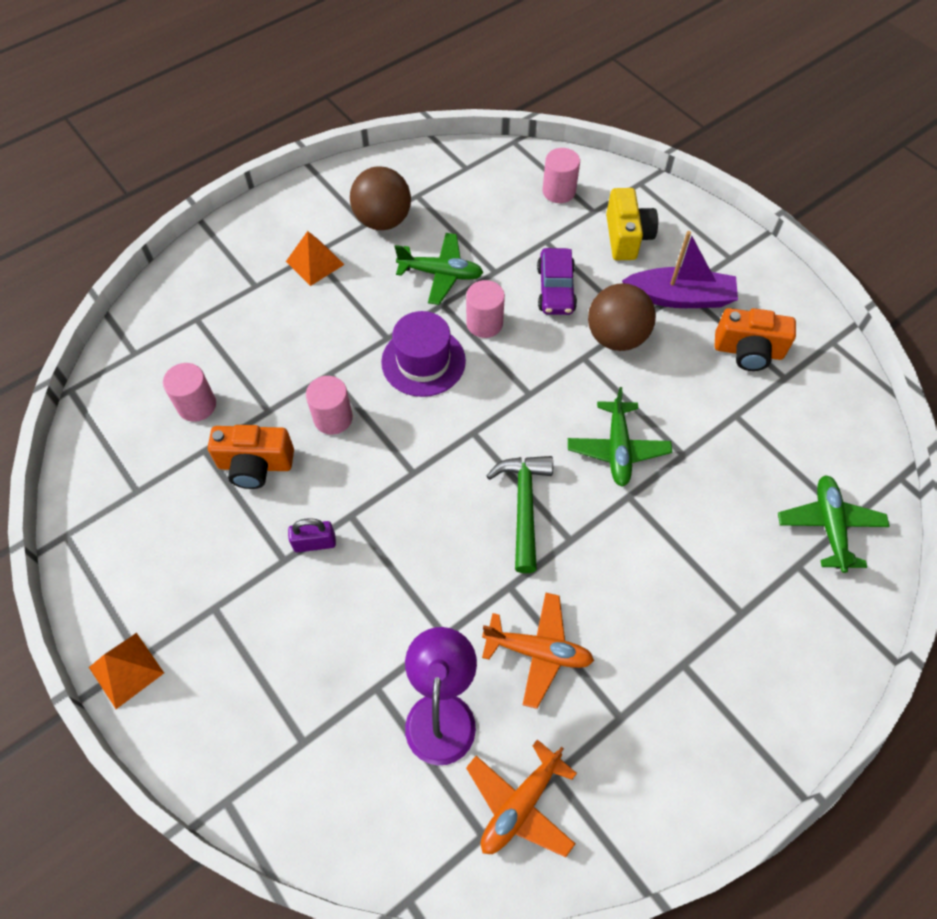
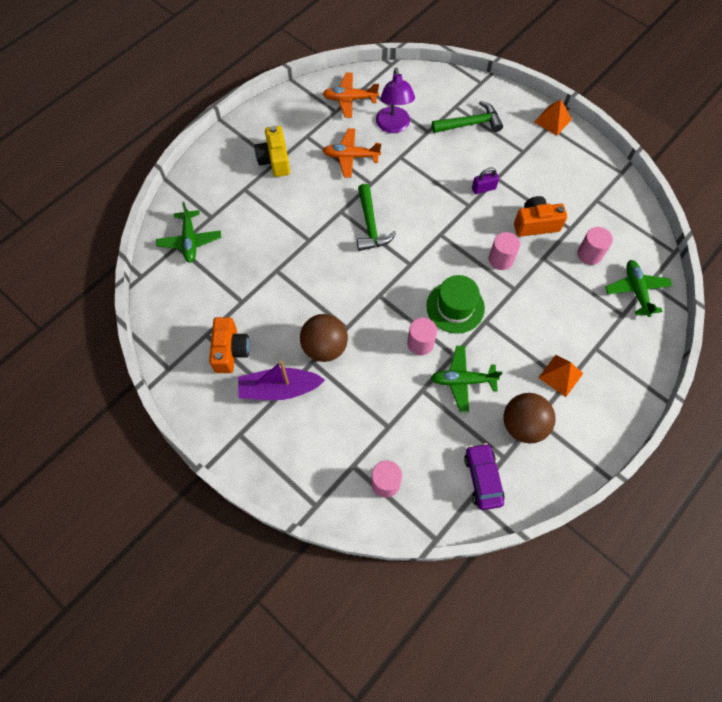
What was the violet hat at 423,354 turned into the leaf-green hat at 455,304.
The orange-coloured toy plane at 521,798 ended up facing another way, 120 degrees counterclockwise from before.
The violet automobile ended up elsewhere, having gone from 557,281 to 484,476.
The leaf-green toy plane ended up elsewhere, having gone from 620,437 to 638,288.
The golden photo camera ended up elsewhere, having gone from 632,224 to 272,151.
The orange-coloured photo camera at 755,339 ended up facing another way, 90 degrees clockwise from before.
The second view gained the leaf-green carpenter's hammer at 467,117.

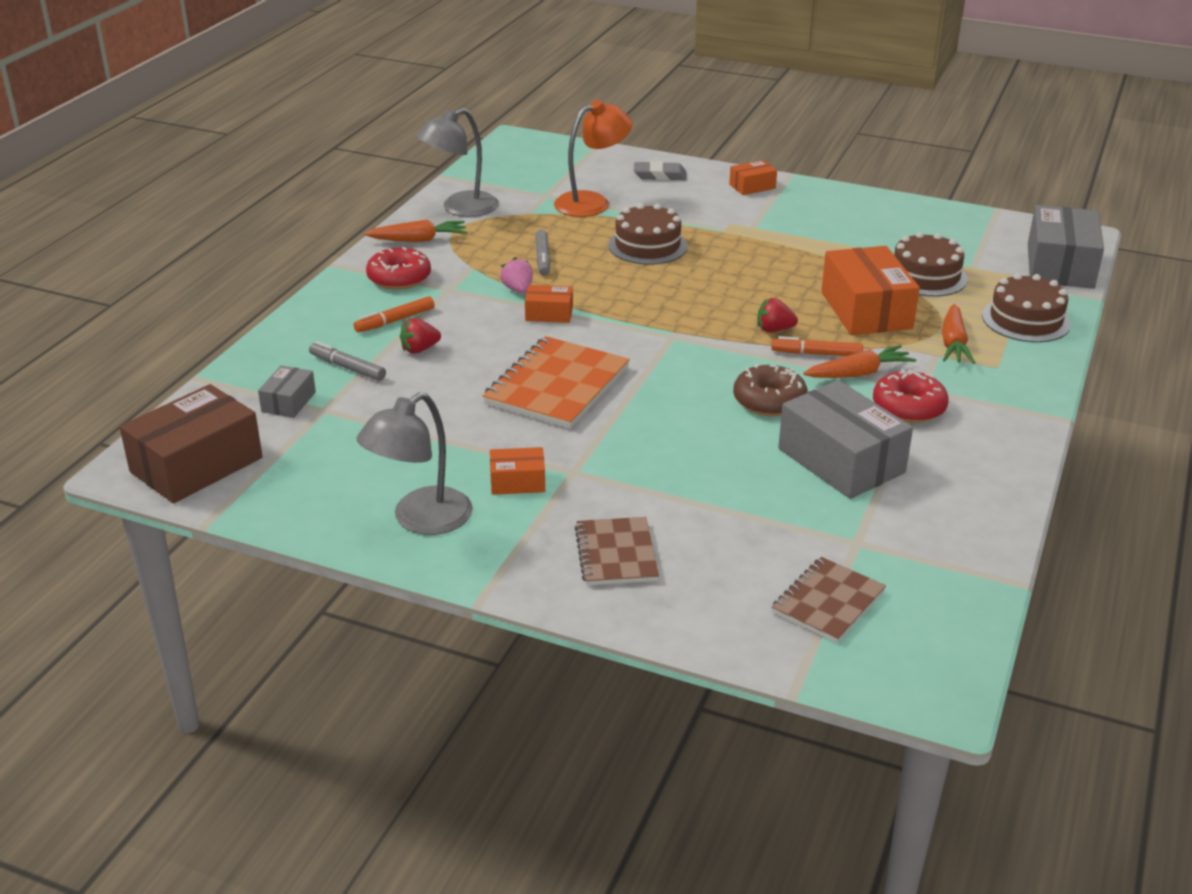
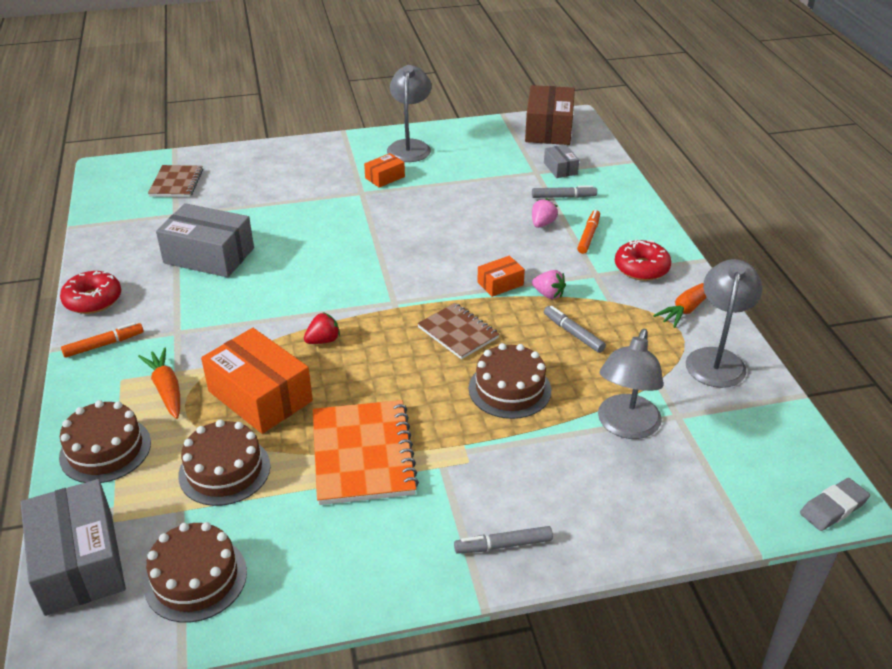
What was the red toy strawberry at 420,335 turned into the rose-pink toy strawberry at 545,213.
The orange-coloured exercise book ended up elsewhere, having gone from 556,382 to 366,452.
What was the orange-coloured reading lamp at 593,158 turned into the grey reading lamp at 630,384.
The dark brown exercise book ended up elsewhere, having gone from 617,551 to 458,331.
The grey gum eraser ended up elsewhere, having gone from 660,170 to 835,504.
Where the orange-coloured package stood at 753,177, the grey marker came to stand at 503,540.
The second view lost the dark brown doughnut at 770,390.
The orange-coloured marker ended up elsewhere, having gone from 817,346 to 102,340.
The second view lost the orange-coloured toy carrot at 859,361.
The red doughnut ended up elsewhere, having gone from 911,396 to 90,292.
The second view gained the dark brown layer cake at 195,572.

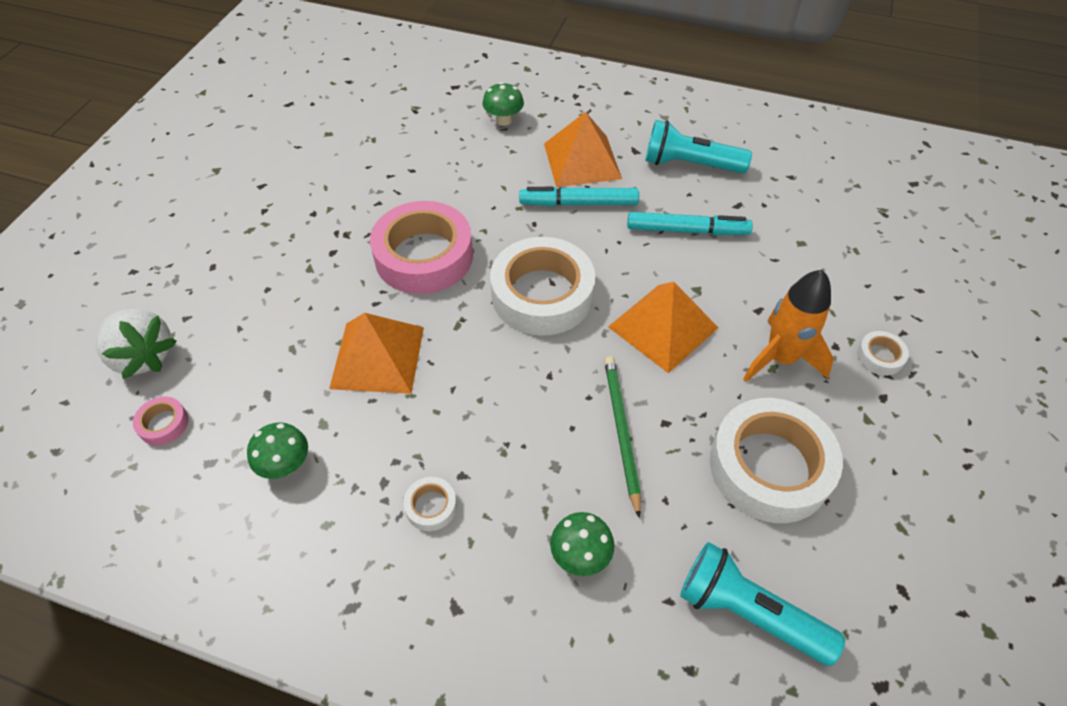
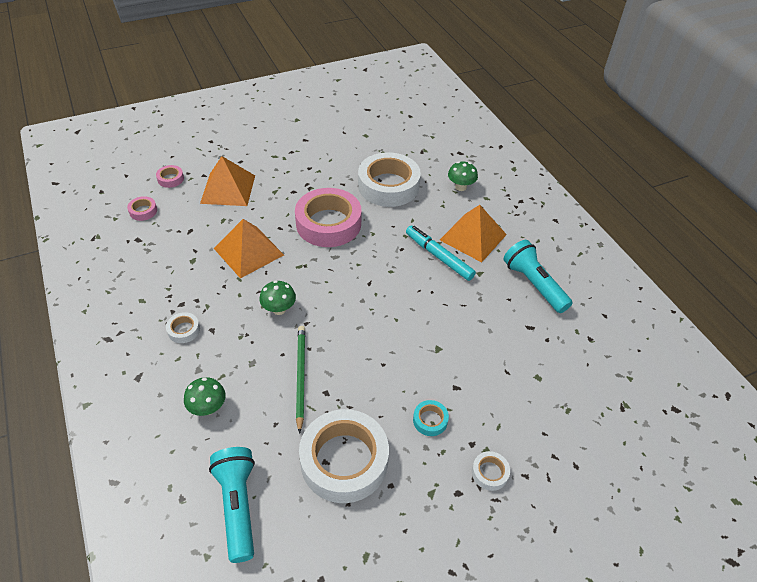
Where the white toy strawberry stood at 136,344, the rose-pink roll of tape came to stand at 170,176.
The leaf-green fungus ended up elsewhere, having gone from 277,450 to 277,297.
The white roll of tape ended up elsewhere, having gone from 542,286 to 389,179.
The leaf-green wooden pencil at 622,437 ended up facing another way, 45 degrees counterclockwise from before.
The orange-coloured pyramid ended up elsewhere, having gone from 663,327 to 227,181.
The second view lost the teal marker at 690,223.
Where the orange-coloured toy rocket stood at 788,326, the teal roll of tape came to stand at 431,418.

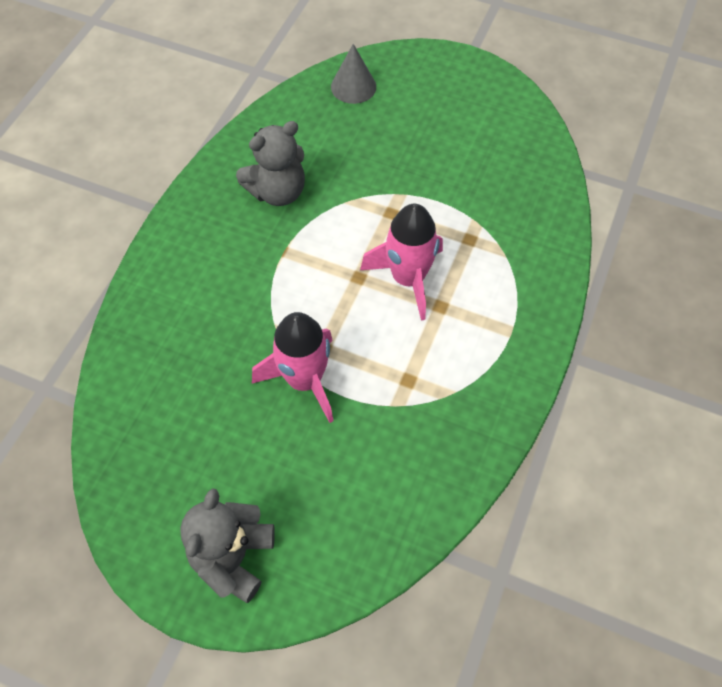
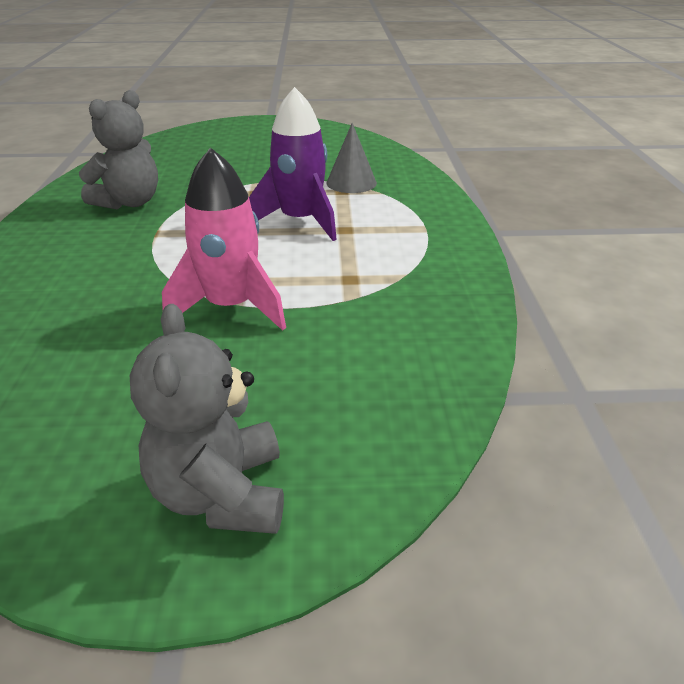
The grey solid cone ended up elsewhere, having gone from 353,74 to 351,158.
What was the rose-pink toy rocket at 401,262 turned into the violet toy rocket at 293,164.

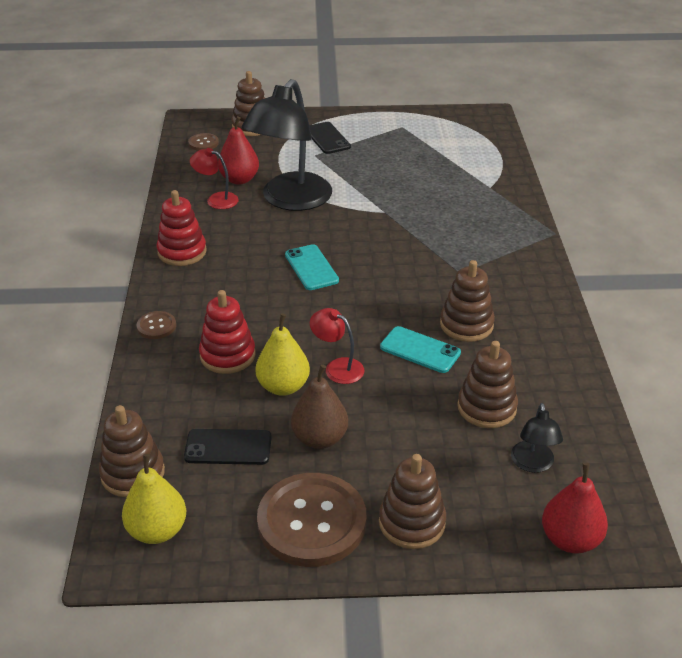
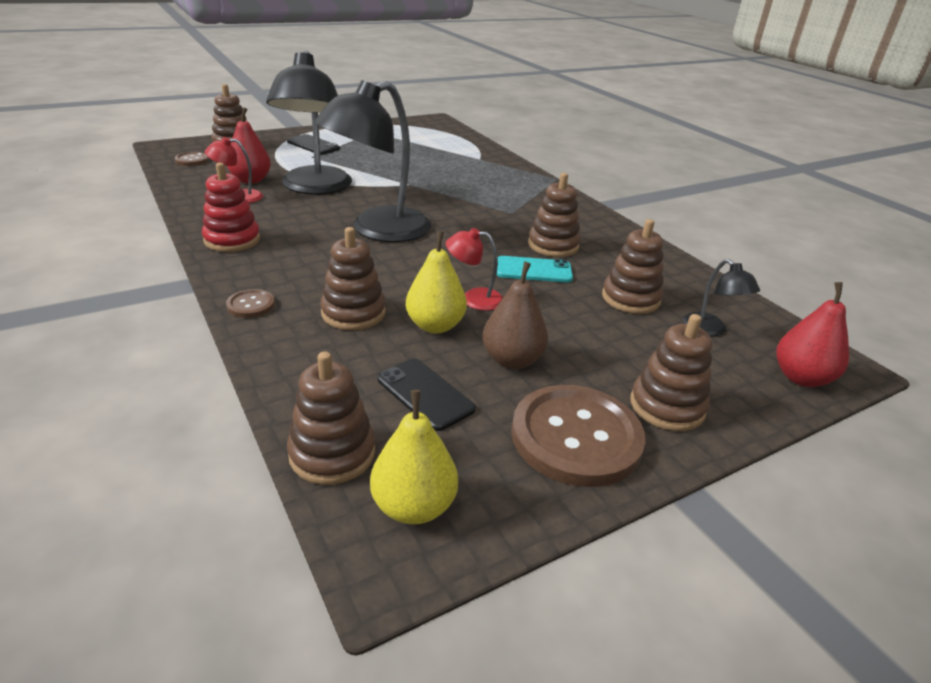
The black smartphone at 228,447 ended up facing another way, 75 degrees clockwise from before.
What was the red ring stacker at 227,332 turned into the dark brown ring stacker at 353,278.
Where the teal smartphone stood at 312,267, the black reading lamp came to stand at 373,161.

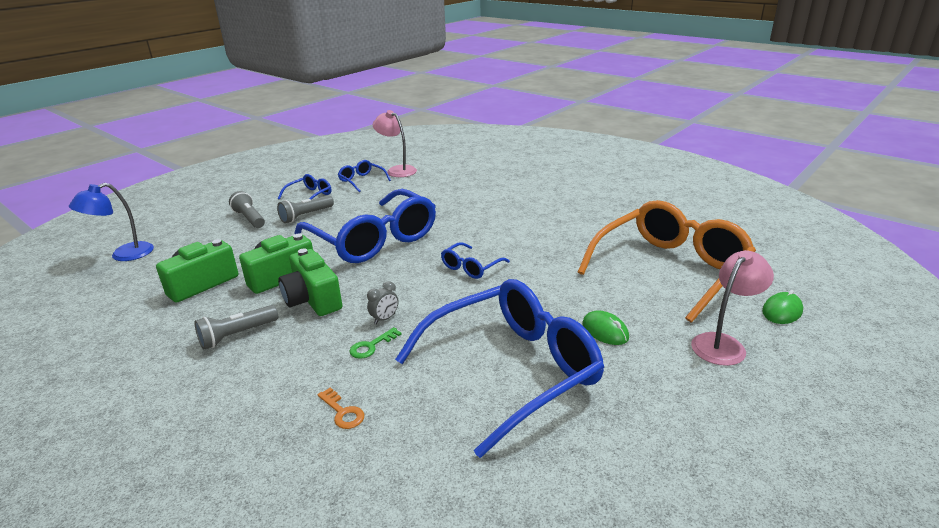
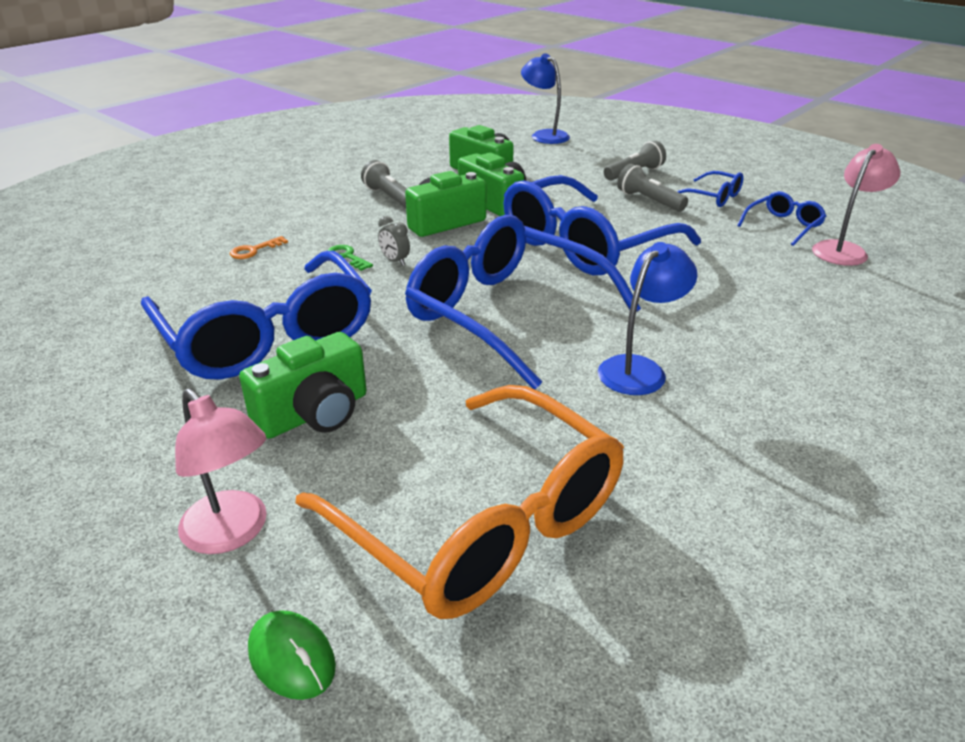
The size of the blue eyeglasses at 475,260 changed by a factor of 2.32.
Where the leaf-green PC mouse stood at 605,327, the leaf-green photo camera came to stand at 303,385.
The second view gained the blue reading lamp at 647,318.

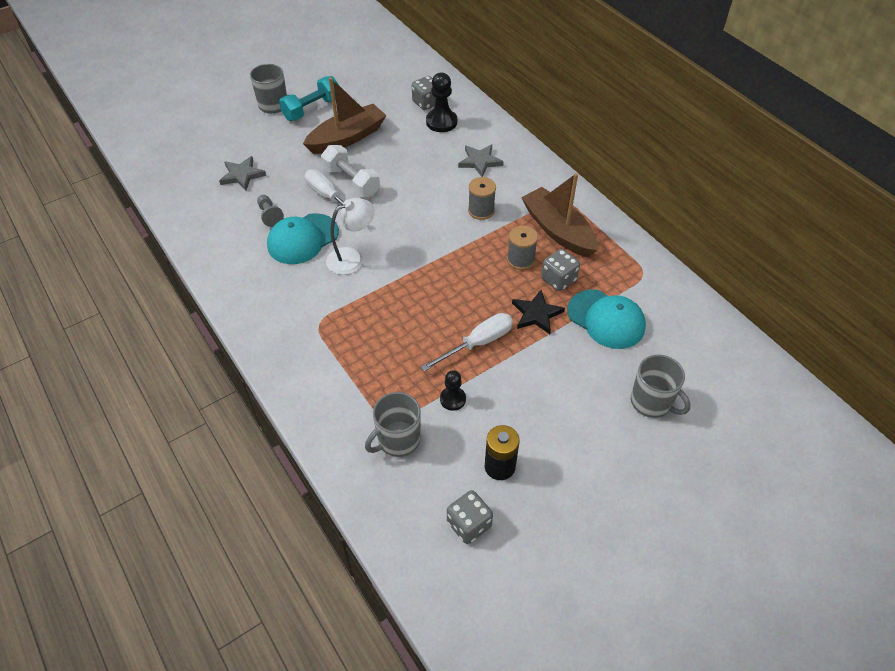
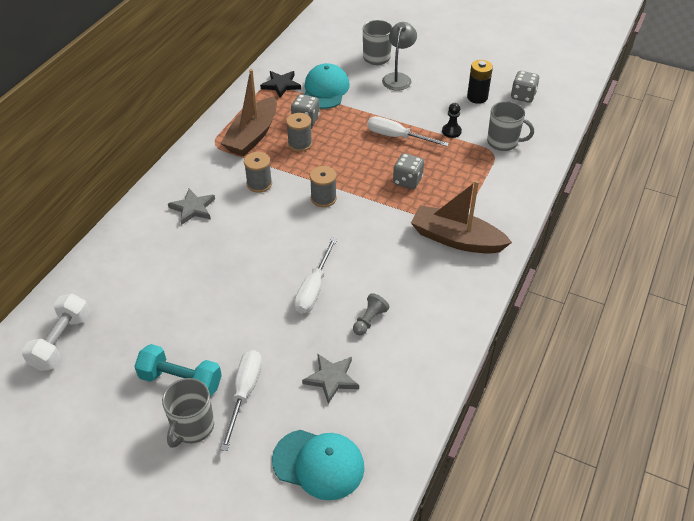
The teal peaked cap ended up elsewhere, having gone from 303,238 to 318,465.
The dark brown sailboat ended up elsewhere, having gone from 345,115 to 461,217.
The white dumbbell ended up elsewhere, having gone from 350,171 to 56,332.
The second view lost the white reading lamp at 350,236.
The grey dice ended up elsewhere, having gone from 424,93 to 408,171.
The second view lost the black chess pawn at 441,102.
The black star ended up elsewhere, having gone from 538,312 to 280,84.
The second view gained the white flat screwdriver at 241,400.
The second view gained the grey bobbin at 323,186.
The second view gained the grey reading lamp at 399,56.

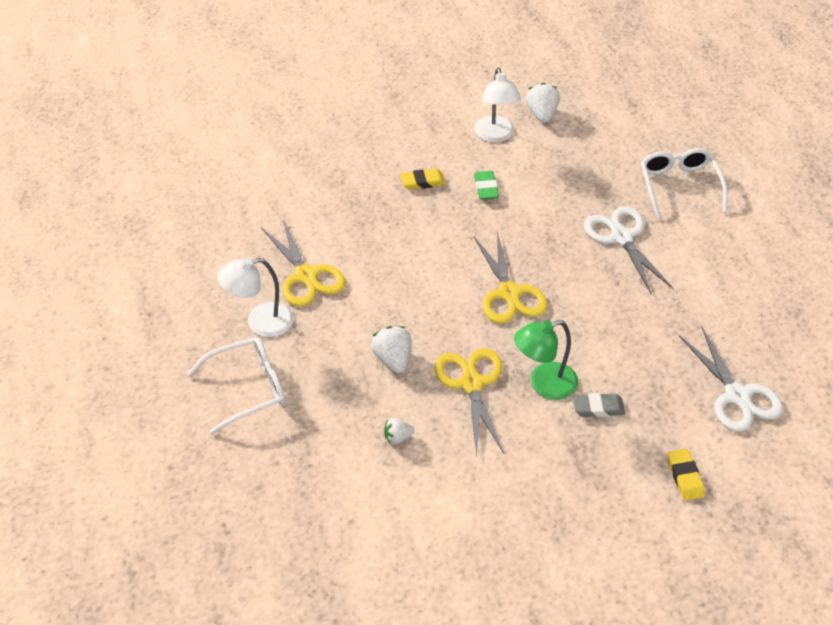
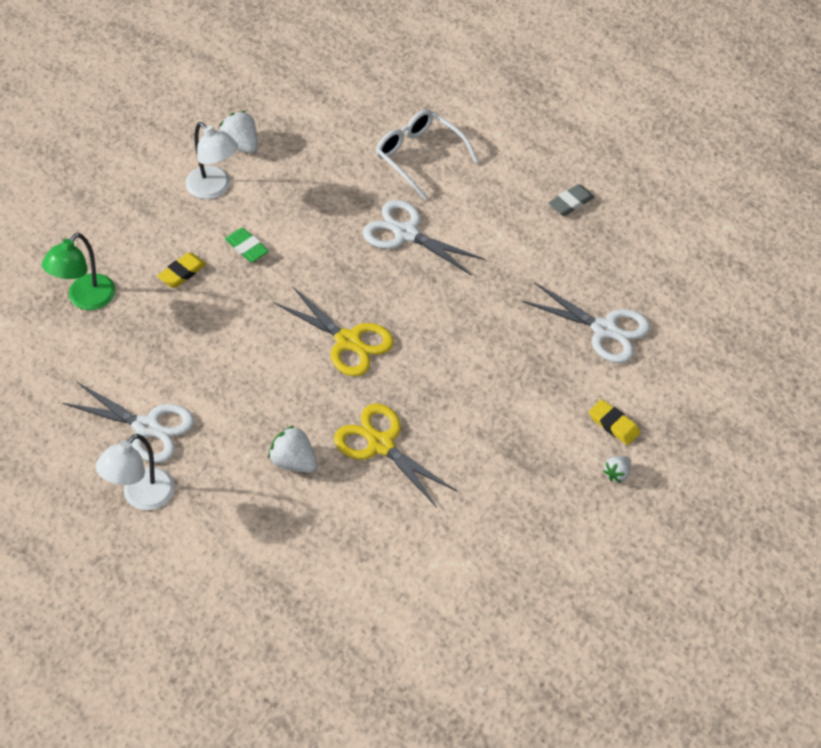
The second view lost the white eyeglasses at 236,386.
What was the golden scissors at 303,263 turned into the white scissors at 128,422.
The white toy strawberry ended up elsewhere, having gone from 399,431 to 617,469.
The leaf-green reading lamp ended up elsewhere, having gone from 546,360 to 78,271.
The grey gum eraser ended up elsewhere, having gone from 599,405 to 571,200.

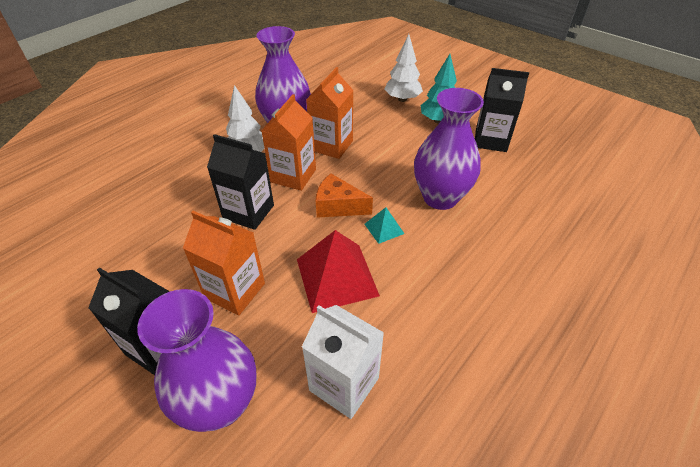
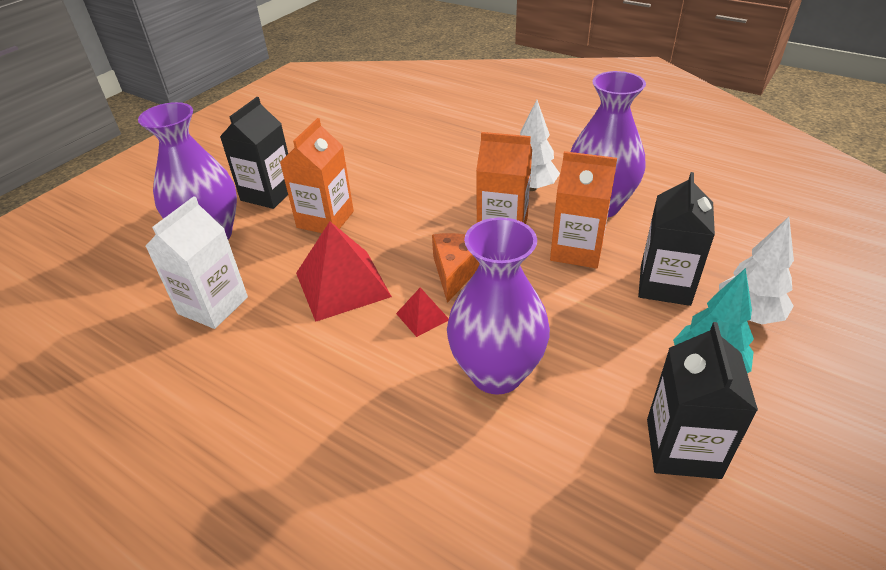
The black carton ended up elsewhere, having gone from 240,182 to 676,239.
What was the teal pyramid at 384,225 turned into the red pyramid at 422,312.

